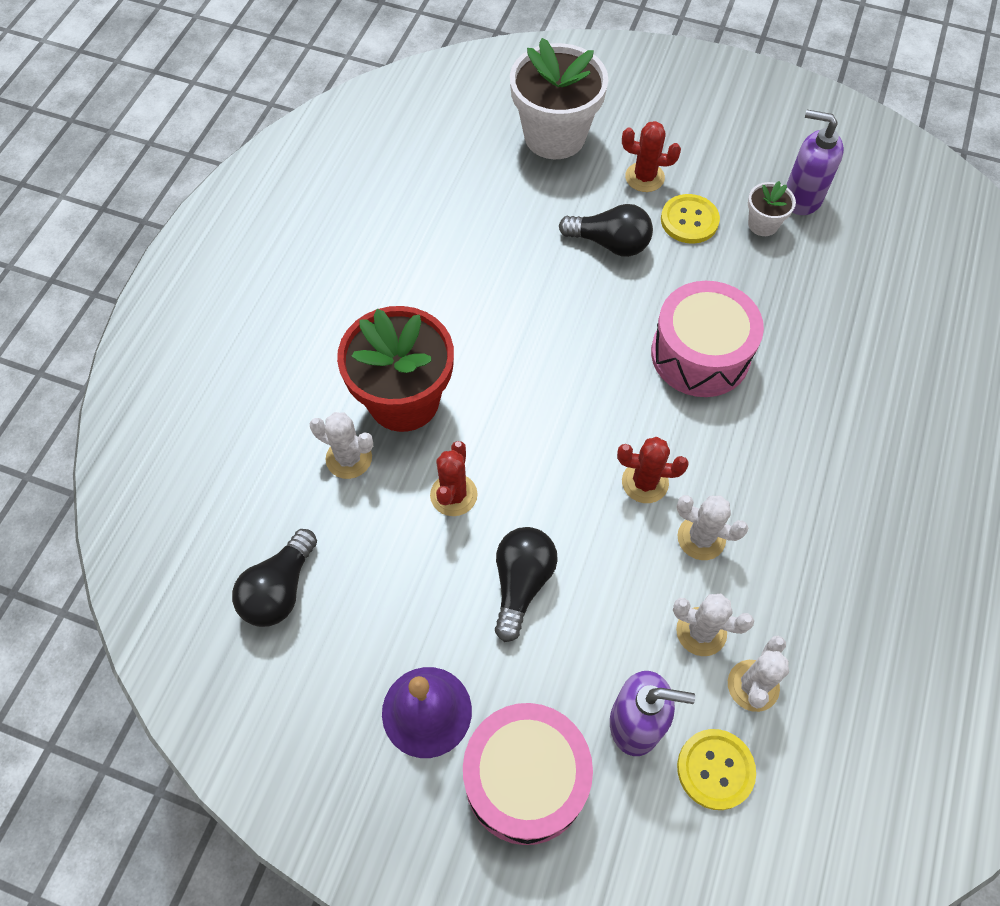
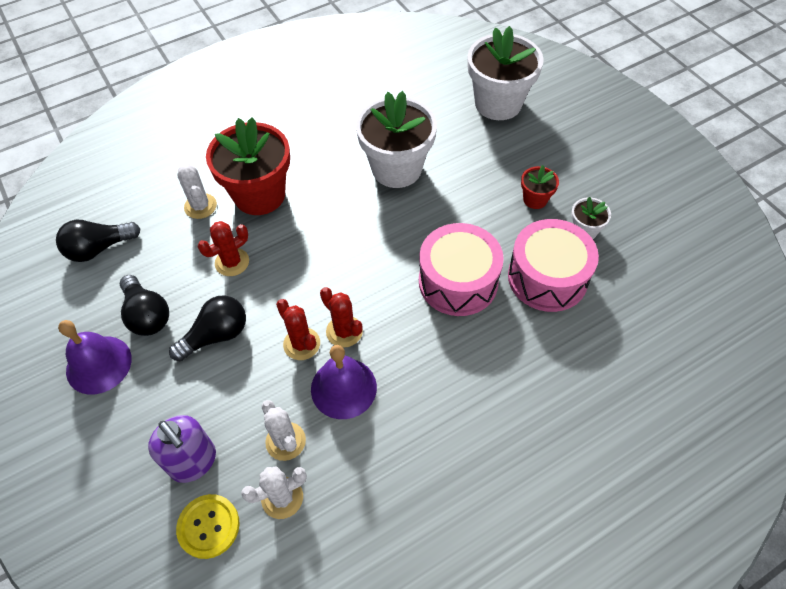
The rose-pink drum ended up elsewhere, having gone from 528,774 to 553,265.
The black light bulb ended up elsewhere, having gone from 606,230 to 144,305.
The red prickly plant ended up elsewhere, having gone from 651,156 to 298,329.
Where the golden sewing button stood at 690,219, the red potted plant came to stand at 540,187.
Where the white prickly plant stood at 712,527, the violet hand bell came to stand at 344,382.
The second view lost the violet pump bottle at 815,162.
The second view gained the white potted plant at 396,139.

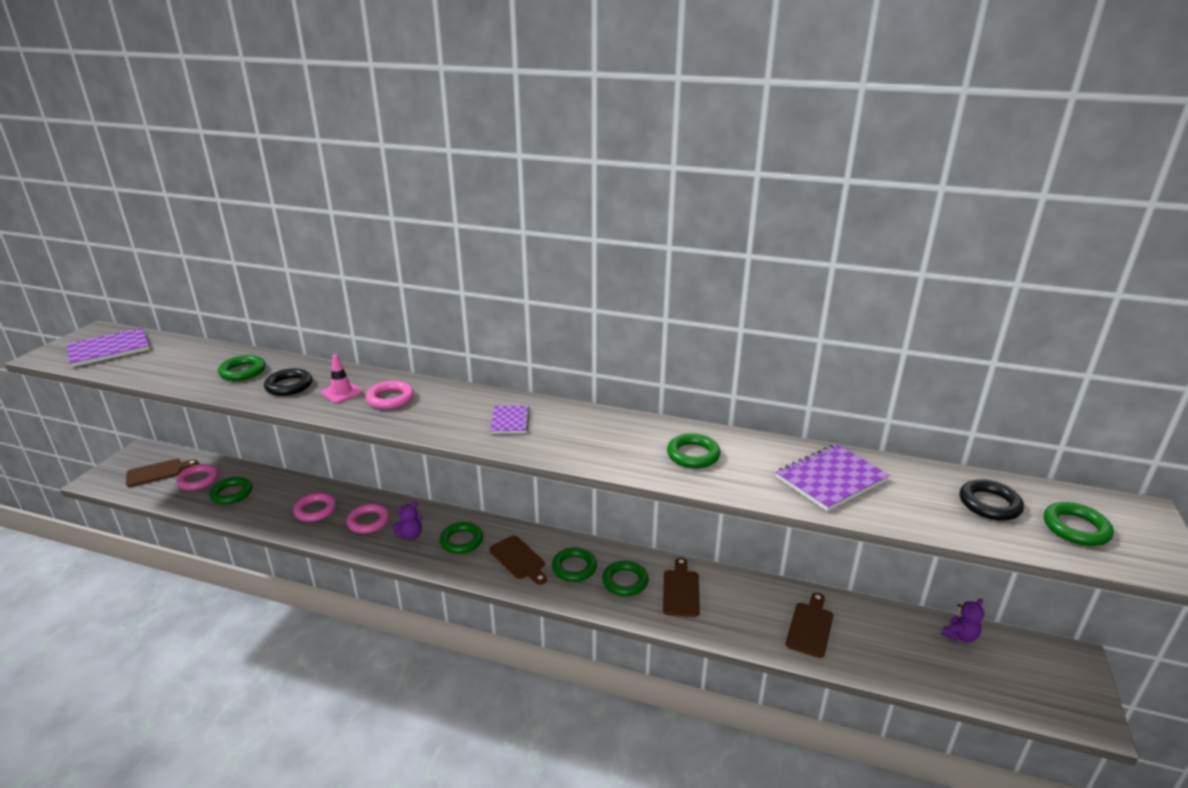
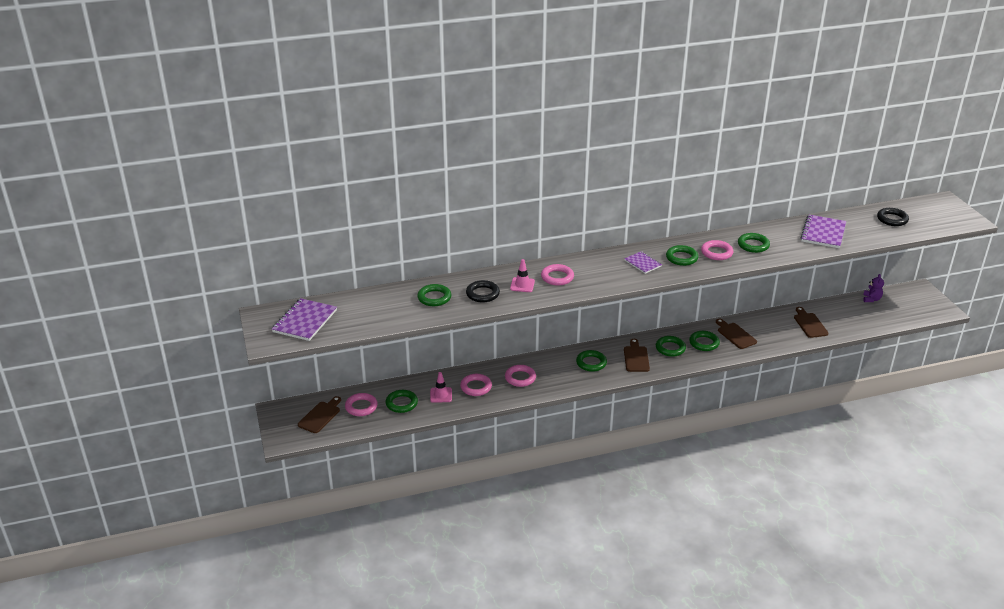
The second view lost the violet stuffed bear at 407,521.
The dark brown chopping board at 518,560 ended up facing another way, 105 degrees counterclockwise from before.
The leaf-green ring ended up elsewhere, having gone from 1079,524 to 682,255.
The second view gained the rose-pink traffic cone at 441,387.
The second view gained the rose-pink ring at 717,250.

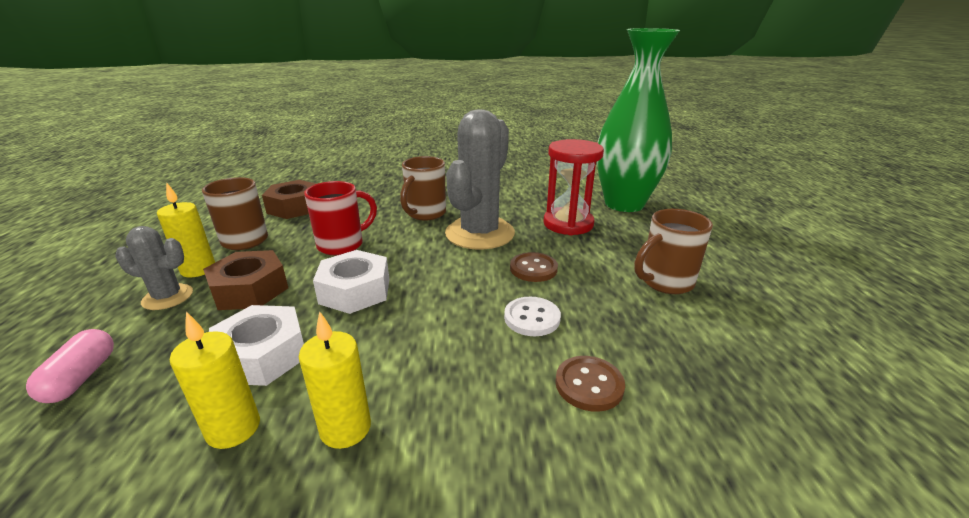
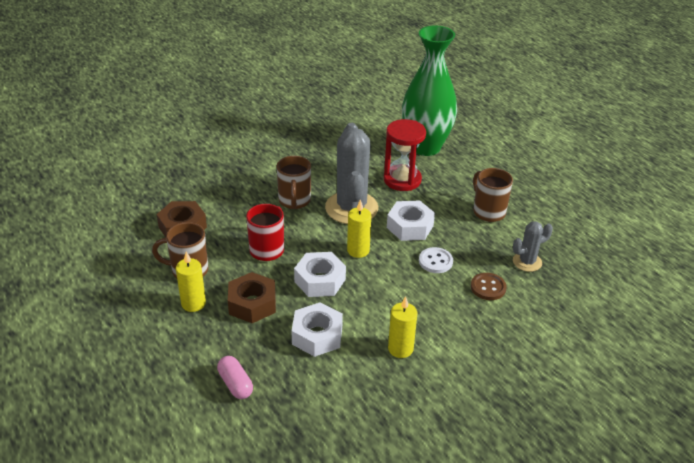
The grey prickly plant ended up elsewhere, having gone from 154,268 to 533,246.
The golden candle ended up elsewhere, having gone from 215,380 to 359,228.
Where the dark brown sewing button stood at 534,267, the white nut came to stand at 411,220.
The dark brown coffee mug at 674,251 ended up facing another way, 120 degrees clockwise from before.

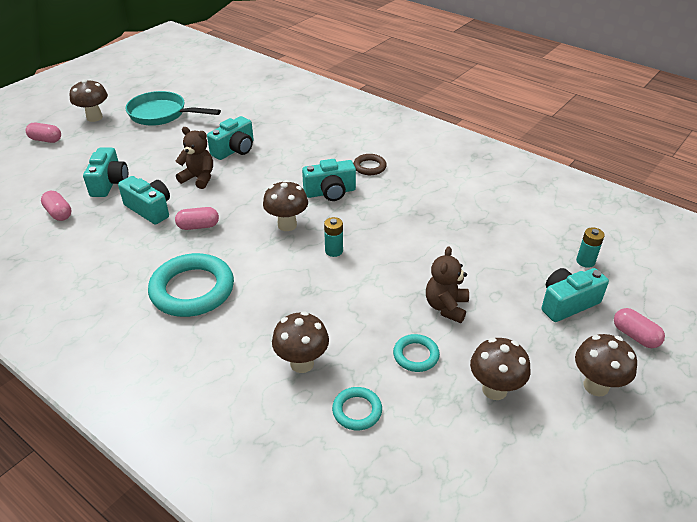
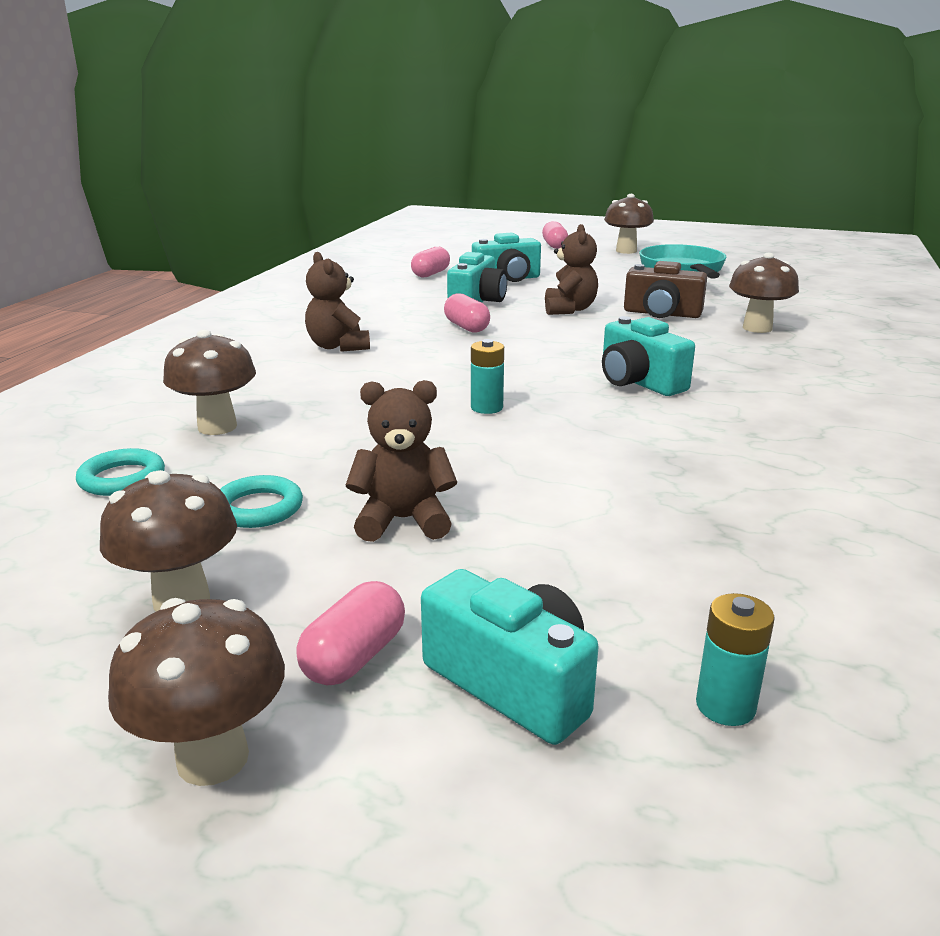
Where the teal ring stood at 191,285, the dark brown stuffed bear came to stand at 337,302.
What was the teal photo camera at 230,138 turned into the dark brown photo camera at 665,289.
The dark brown fungus ended up elsewhere, having gone from 285,205 to 764,293.
The second view lost the dark brown ring at 370,164.
The rose-pink capsule ended up elsewhere, having gone from 639,328 to 350,633.

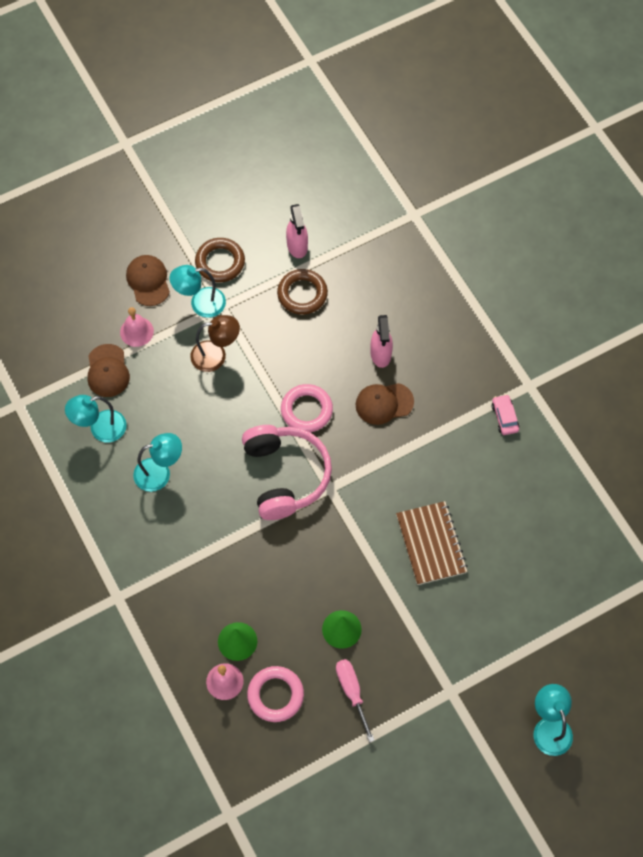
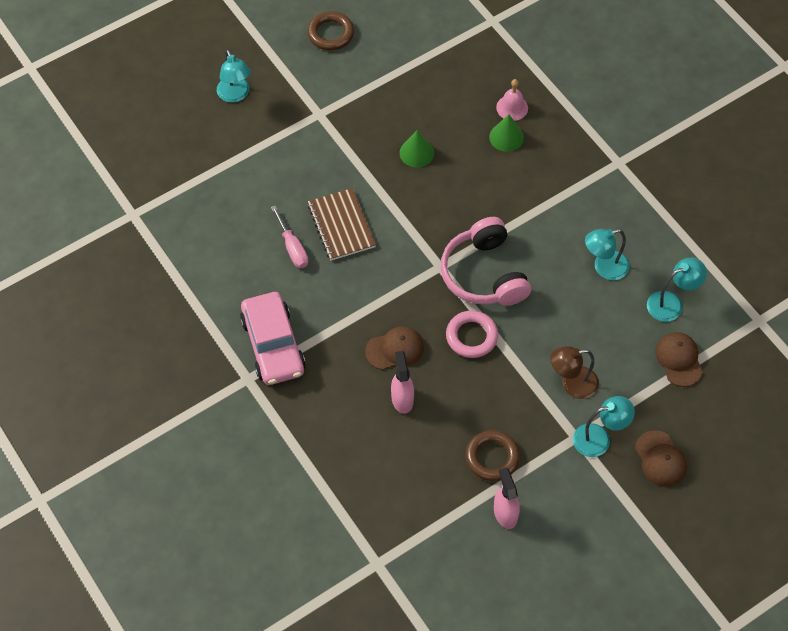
The second view lost the rose-pink hand bell at 137,327.
The dark brown ring ended up elsewhere, having gone from 220,260 to 330,31.
The second view lost the rose-pink ring at 275,694.
The rose-pink flat screwdriver ended up elsewhere, having gone from 355,700 to 289,237.
The size of the rose-pink automobile at 505,414 changed by a factor of 2.34.

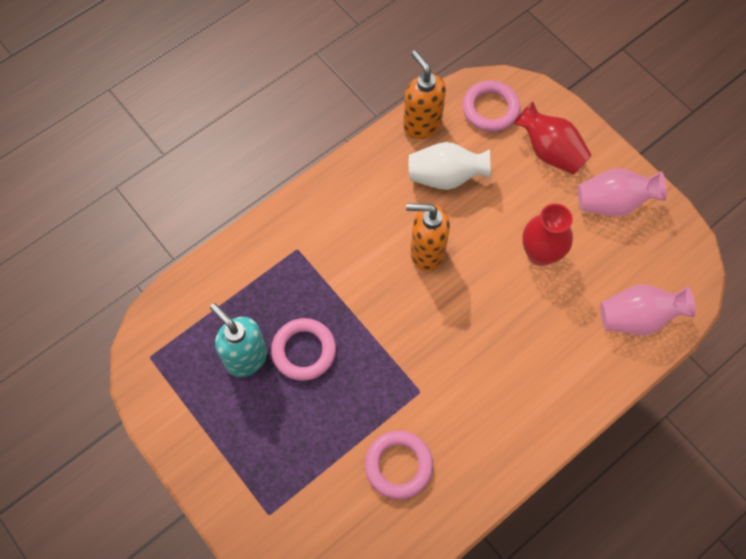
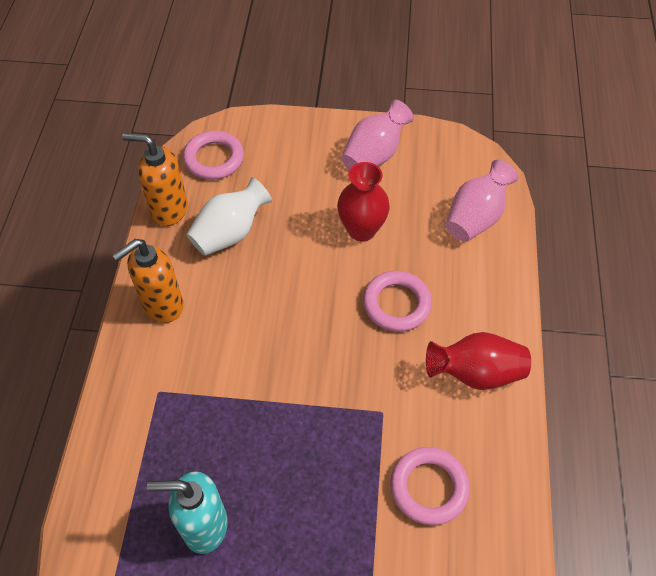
The rose-pink ring ended up elsewhere, having gone from 303,349 to 397,301.
The orange-coloured pump bottle ended up elsewhere, having gone from 428,237 to 148,281.
The red flower vase ended up elsewhere, having gone from 552,138 to 478,361.

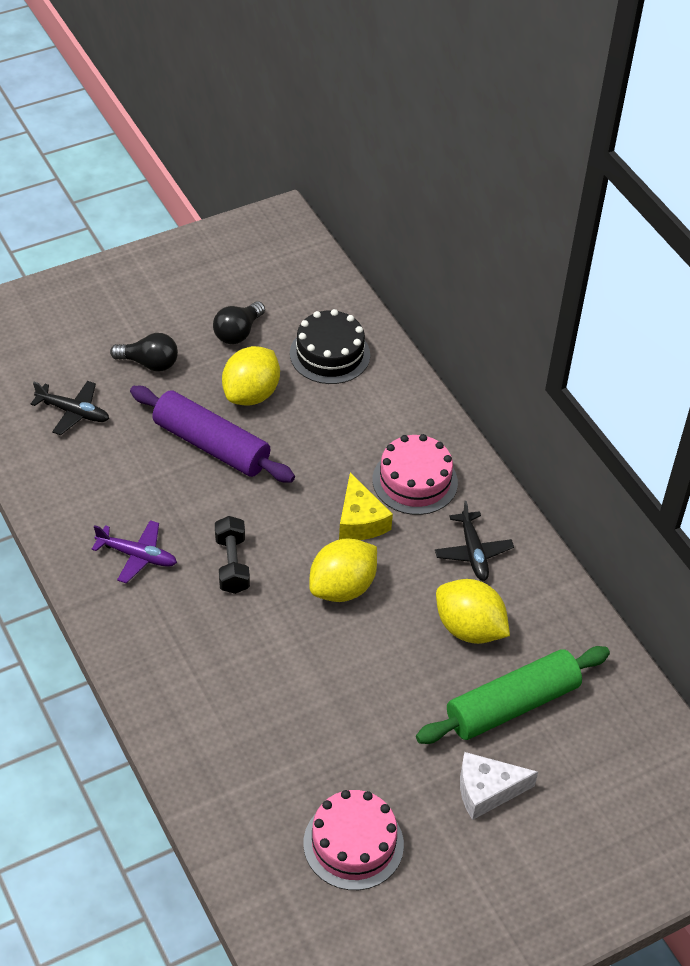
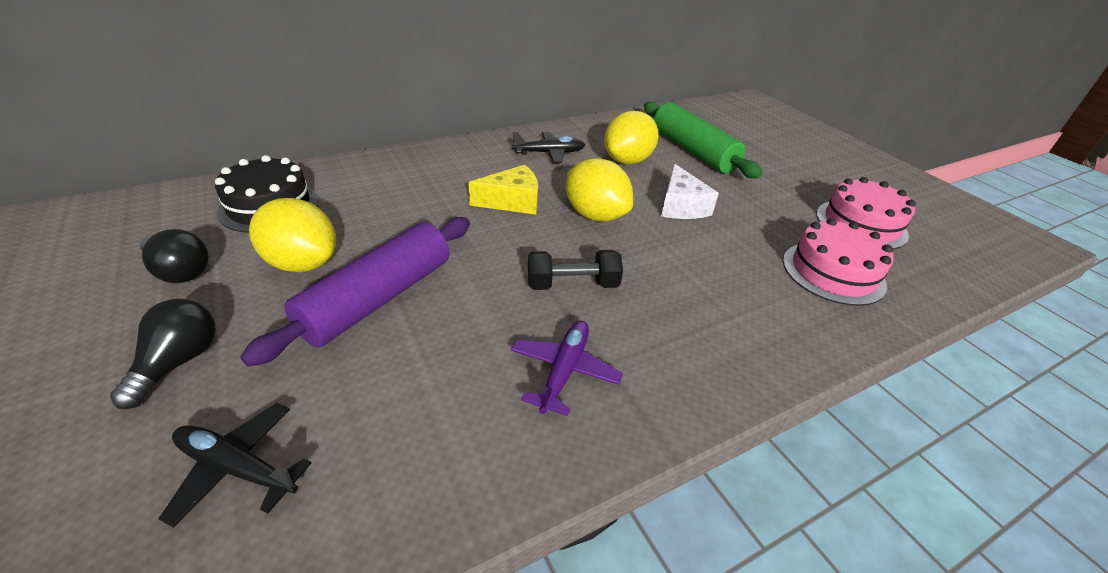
The black toy plane at 70,408 ended up facing another way, 90 degrees counterclockwise from before.
The rose-pink layer cake ended up elsewhere, having gone from 415,474 to 838,262.
The white piece of cheese ended up elsewhere, having gone from 499,786 to 690,191.

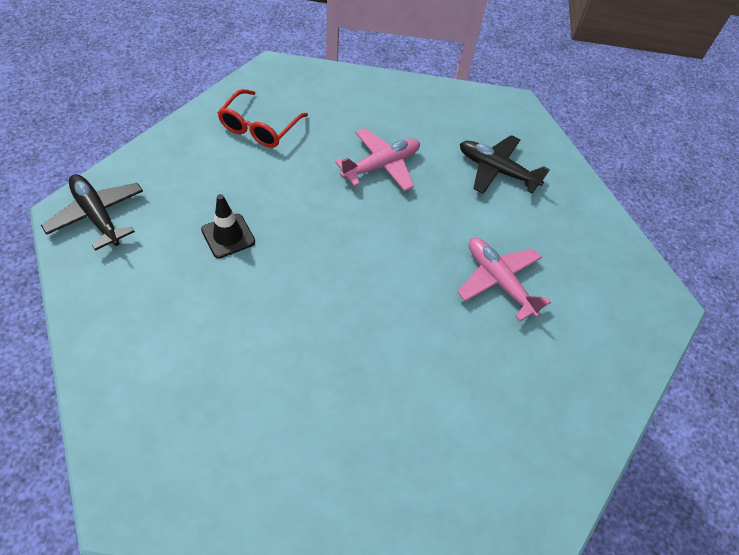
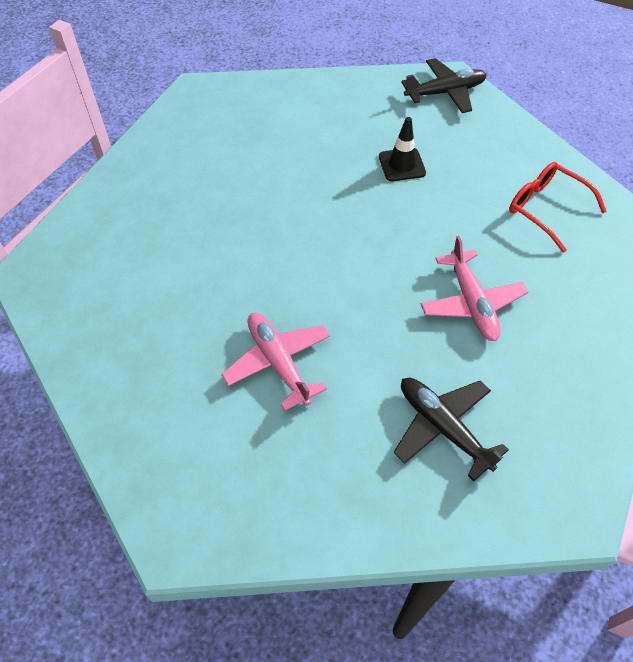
The rose-pink toy plane at 504,279 ended up facing another way, 105 degrees counterclockwise from before.
The black toy plane at 505,164 ended up facing another way, 90 degrees counterclockwise from before.

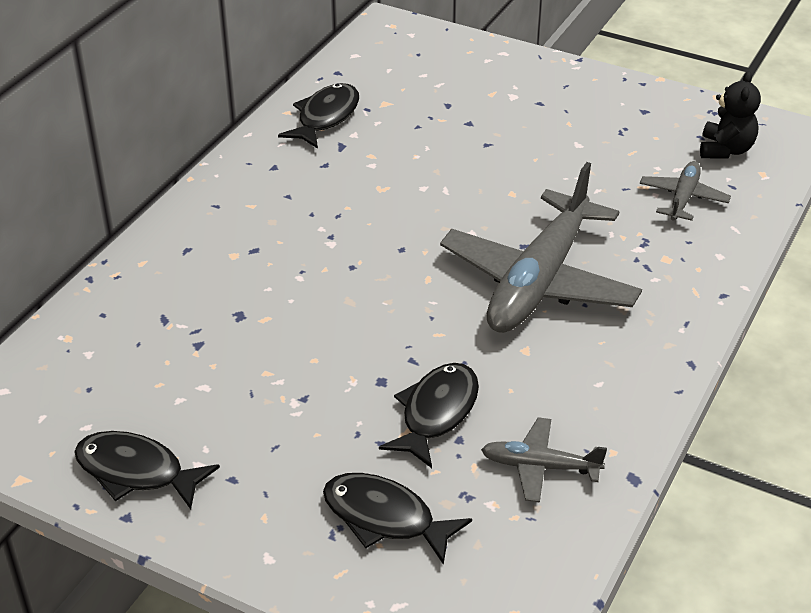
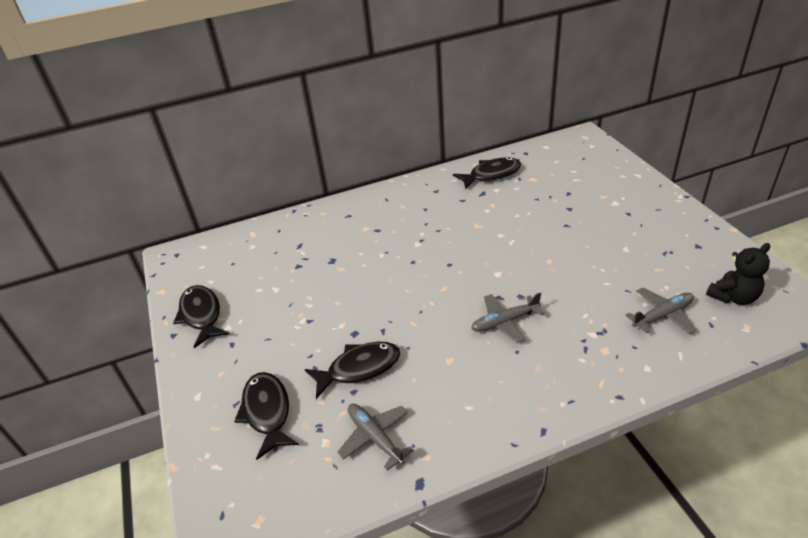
The size of the grey toy plane at 541,247 changed by a factor of 0.47.

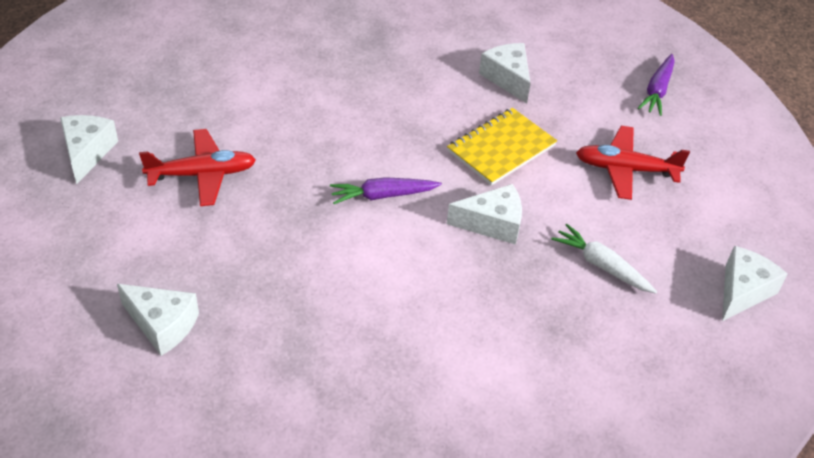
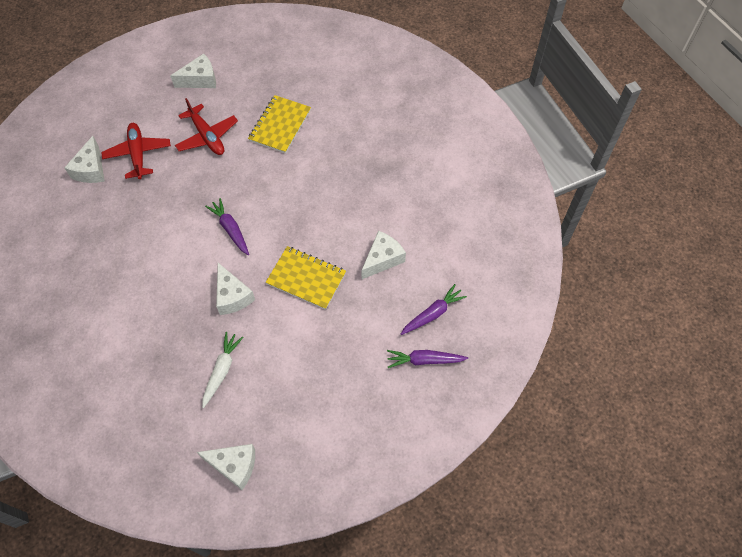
The red toy plane ended up elsewhere, having gone from 633,163 to 136,151.
The second view gained the golden exercise book at 279,124.
The second view gained the violet toy carrot at 434,309.

